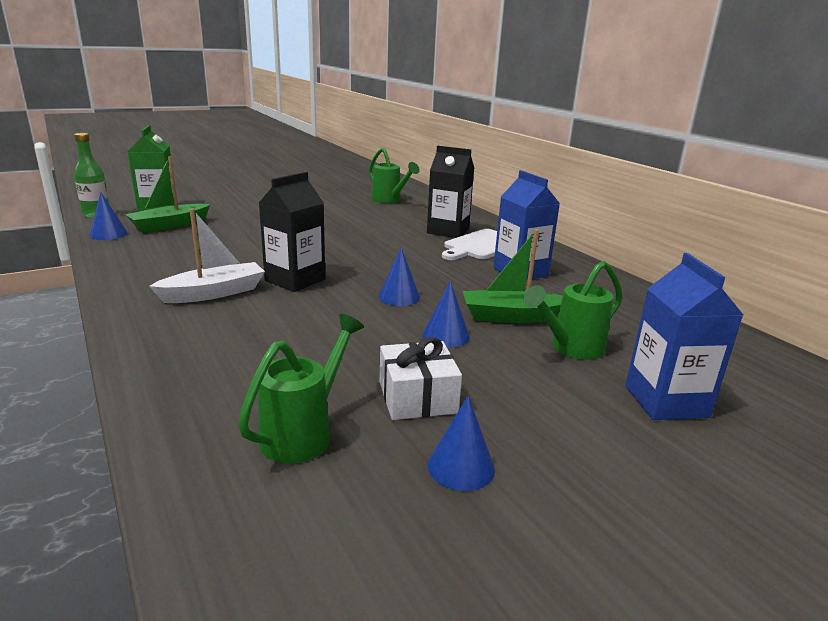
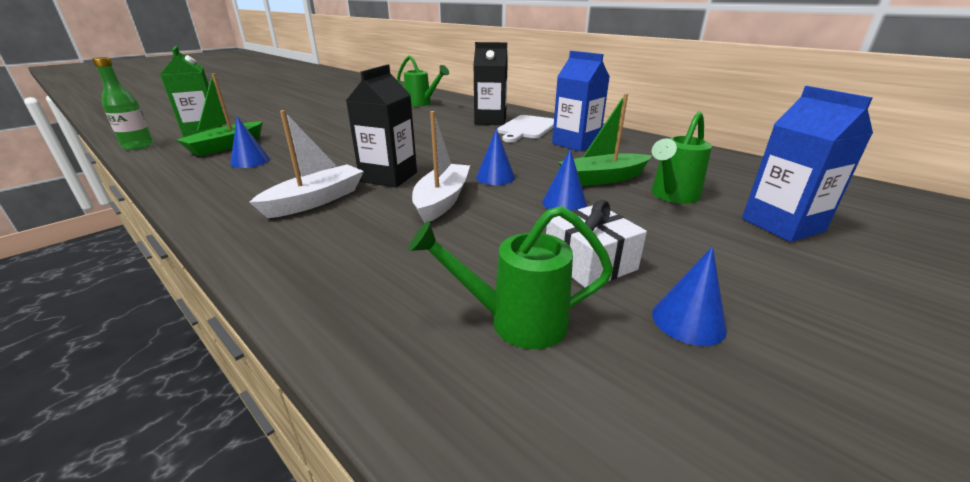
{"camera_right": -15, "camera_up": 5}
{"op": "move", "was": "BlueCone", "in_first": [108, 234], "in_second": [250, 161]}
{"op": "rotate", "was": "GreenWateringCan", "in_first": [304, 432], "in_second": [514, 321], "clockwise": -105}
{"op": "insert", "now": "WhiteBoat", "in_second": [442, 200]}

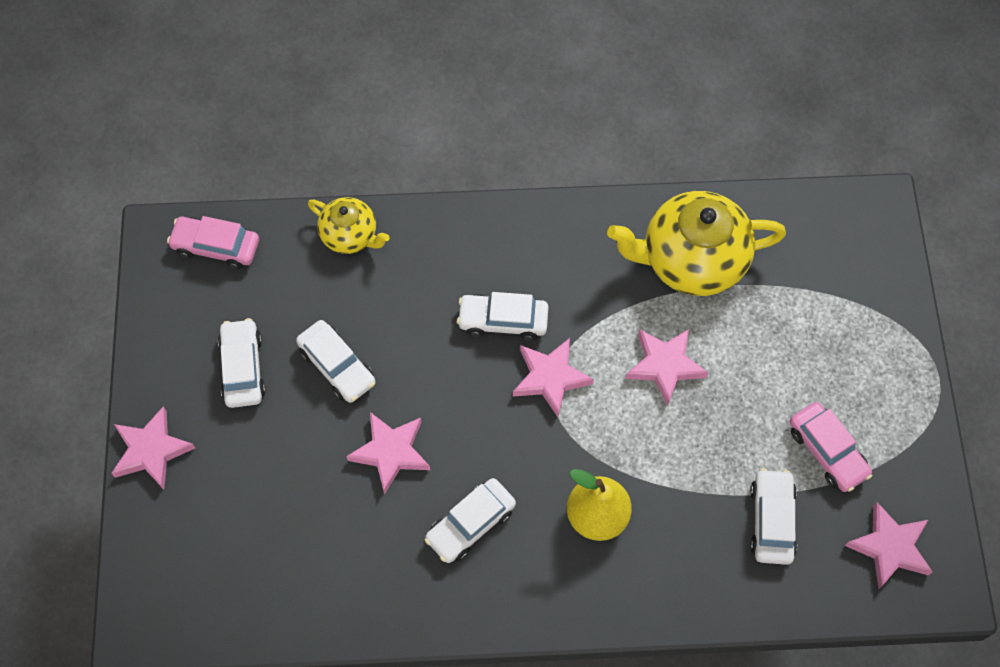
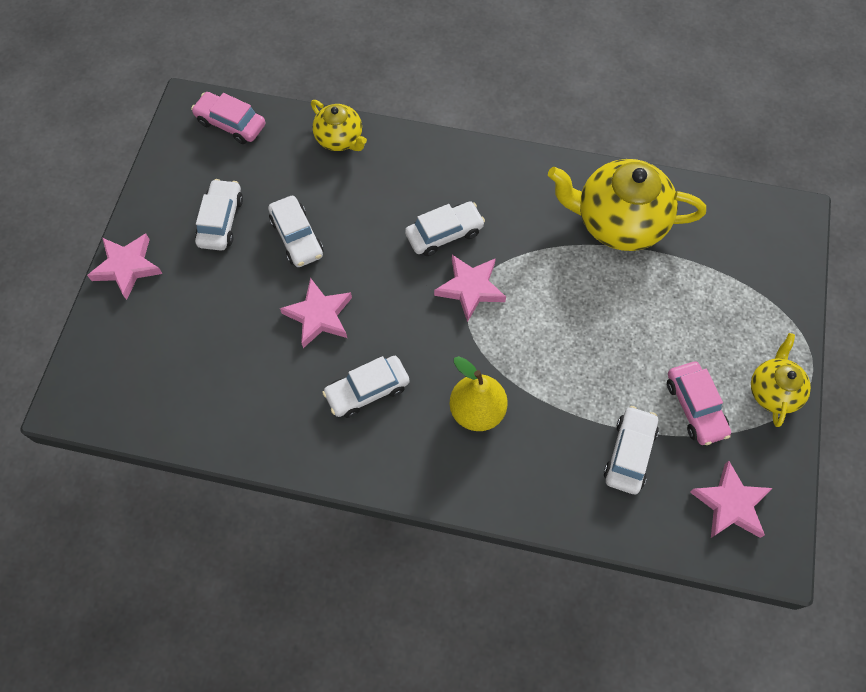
{"camera_right": 15, "camera_up": 0}
{"op": "rotate", "was": "WhiteCar", "in_first": [503, 321], "in_second": [444, 233], "clockwise": 135}
{"op": "insert", "now": "YellowTeapot", "in_second": [773, 391]}
{"op": "delete", "was": "PinkStar", "in_first": [665, 366]}

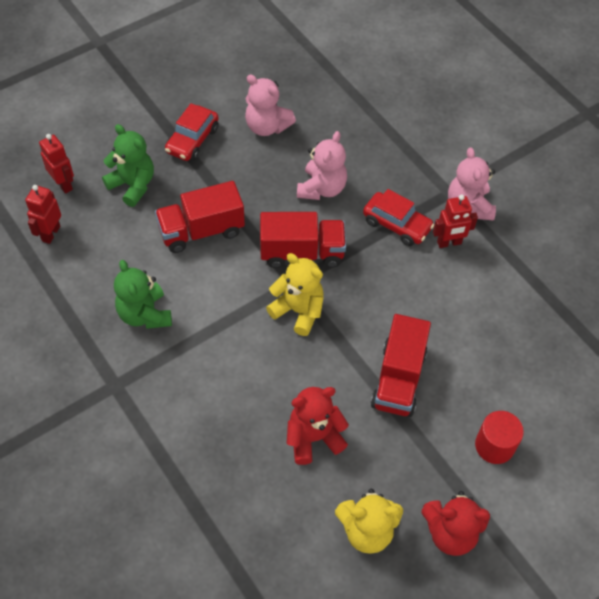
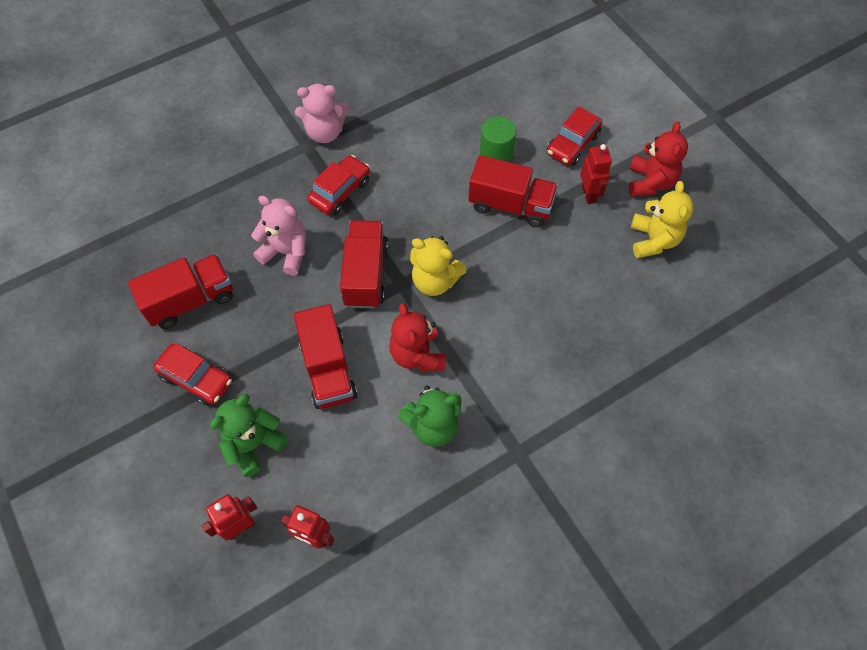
{"camera_right": -85, "camera_up": 5}
{"op": "replace", "was": "PinkTeddyBear", "now": "RedTruck", "in_first": [267, 126], "in_second": [191, 300]}
{"op": "move", "was": "RedTeddyBear", "in_first": [313, 437], "in_second": [417, 355]}
{"op": "rotate", "was": "YellowTeddyBear", "in_first": [298, 311], "in_second": [435, 281], "clockwise": -105}
{"op": "insert", "now": "GreenCylinder", "in_second": [496, 153]}
{"op": "replace", "was": "RedCylinder", "now": "RedCar", "in_first": [494, 445], "in_second": [572, 144]}
{"op": "move", "was": "RedRobot", "in_first": [449, 243], "in_second": [589, 194]}

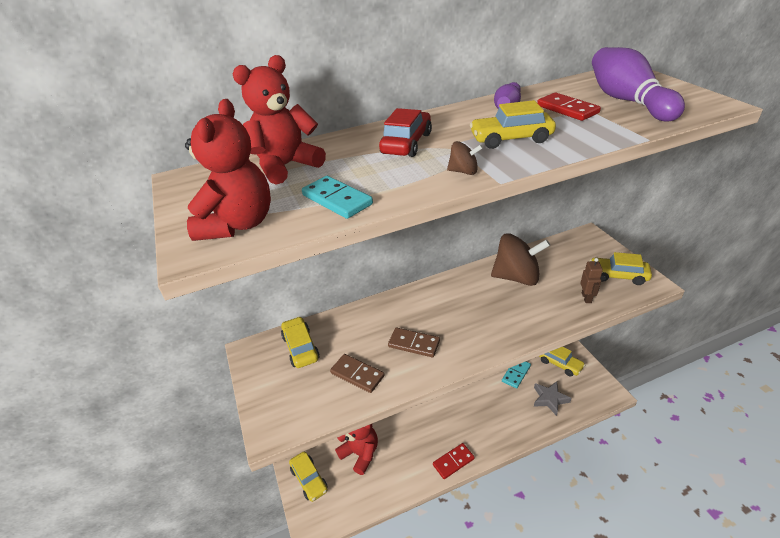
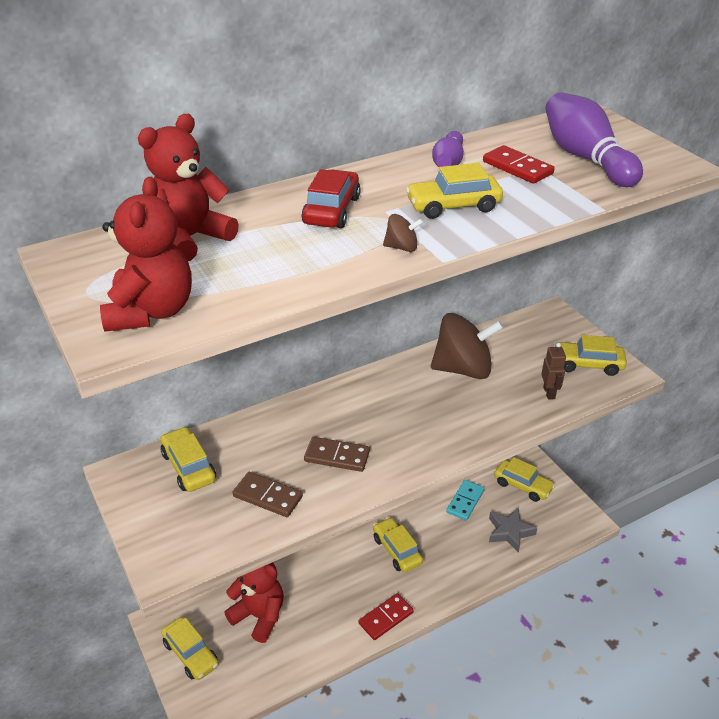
{"camera_right": -10, "camera_up": 0}
{"op": "insert", "now": "YellowCar", "in_second": [397, 550]}
{"op": "delete", "was": "TurquoiseDomino", "in_first": [337, 200]}

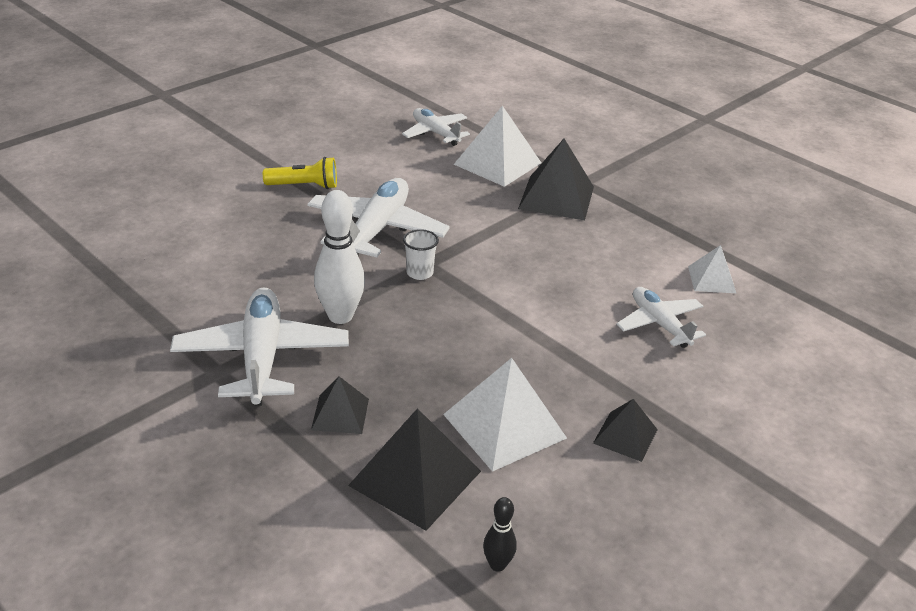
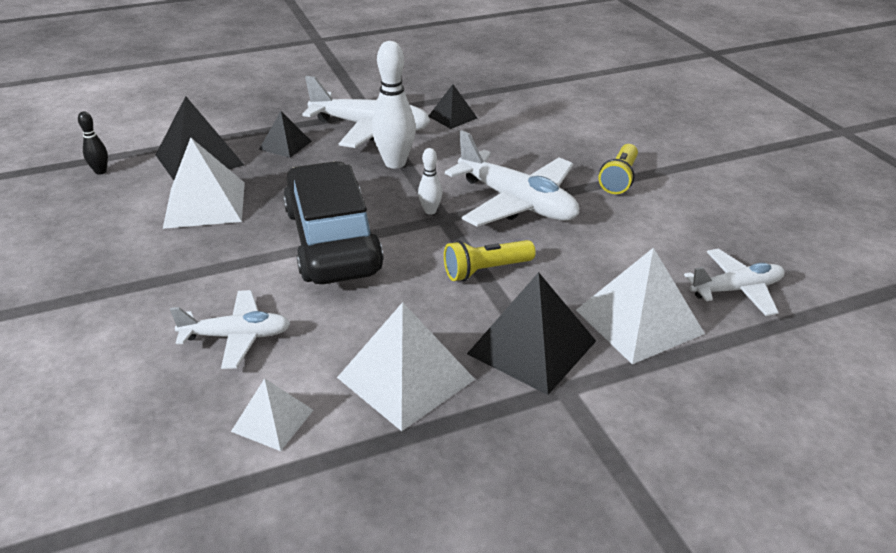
{"camera_right": 115, "camera_up": 0}
{"op": "insert", "now": "BlackCar", "in_second": [332, 240]}
{"op": "insert", "now": "WhitePyramid", "in_second": [406, 378]}
{"op": "replace", "was": "WhiteCup", "now": "WhiteBowlingPin", "in_first": [419, 273], "in_second": [430, 211]}
{"op": "move", "was": "BlackPyramid", "in_first": [625, 436], "in_second": [452, 117]}
{"op": "insert", "now": "YellowFlashlight", "in_second": [486, 270]}

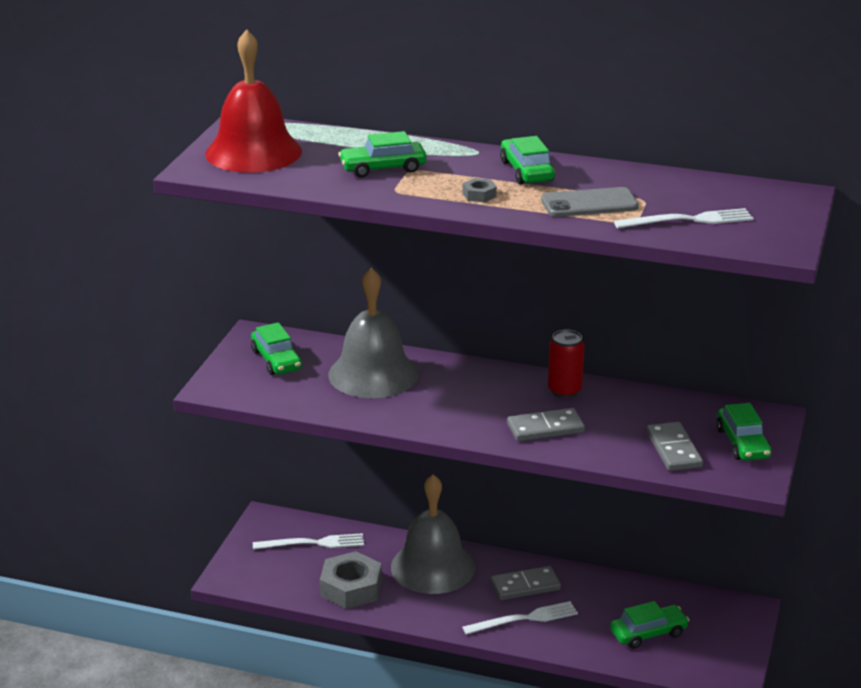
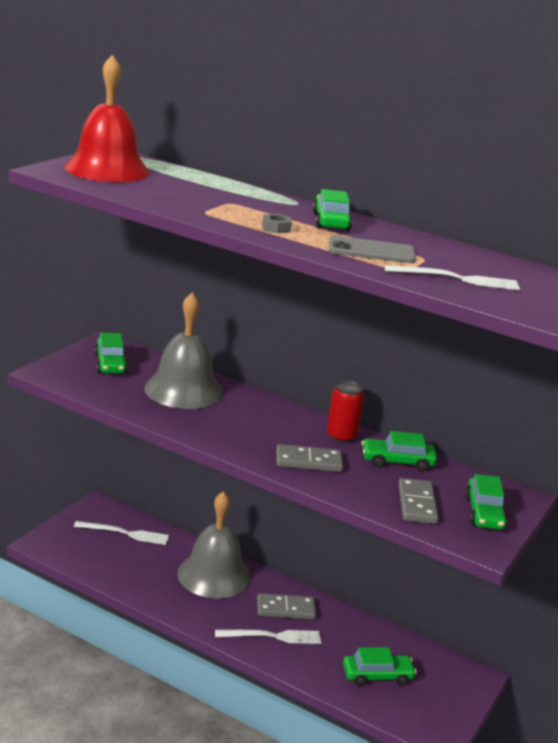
{"camera_right": 10, "camera_up": -5}
{"op": "move", "was": "GreenCar", "in_first": [383, 168], "in_second": [397, 461]}
{"op": "delete", "was": "GreyNut", "in_first": [351, 588]}

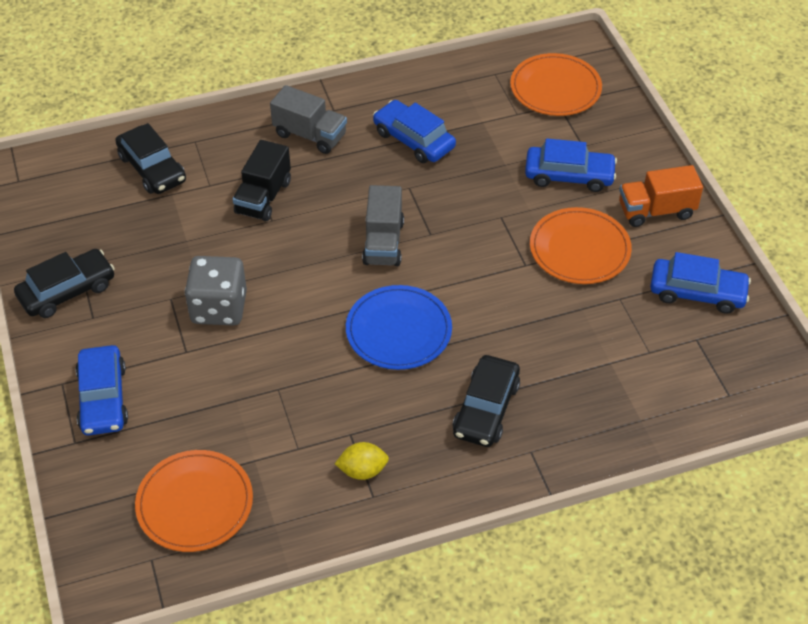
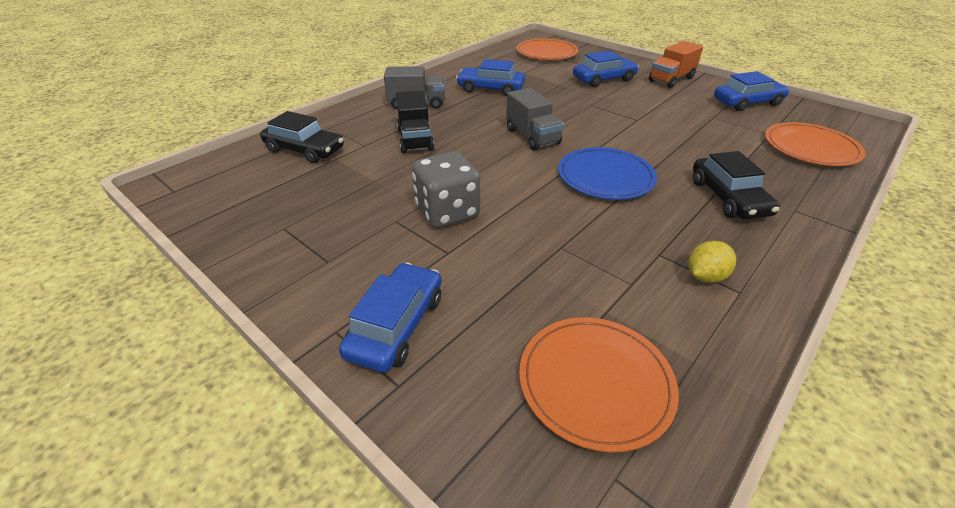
{"camera_right": -30, "camera_up": -10}
{"op": "rotate", "was": "BlueCar", "in_first": [103, 398], "in_second": [396, 325], "clockwise": -120}
{"op": "move", "was": "OrangePlate", "in_first": [579, 249], "in_second": [810, 147]}
{"op": "delete", "was": "BlackCar", "in_first": [67, 291]}

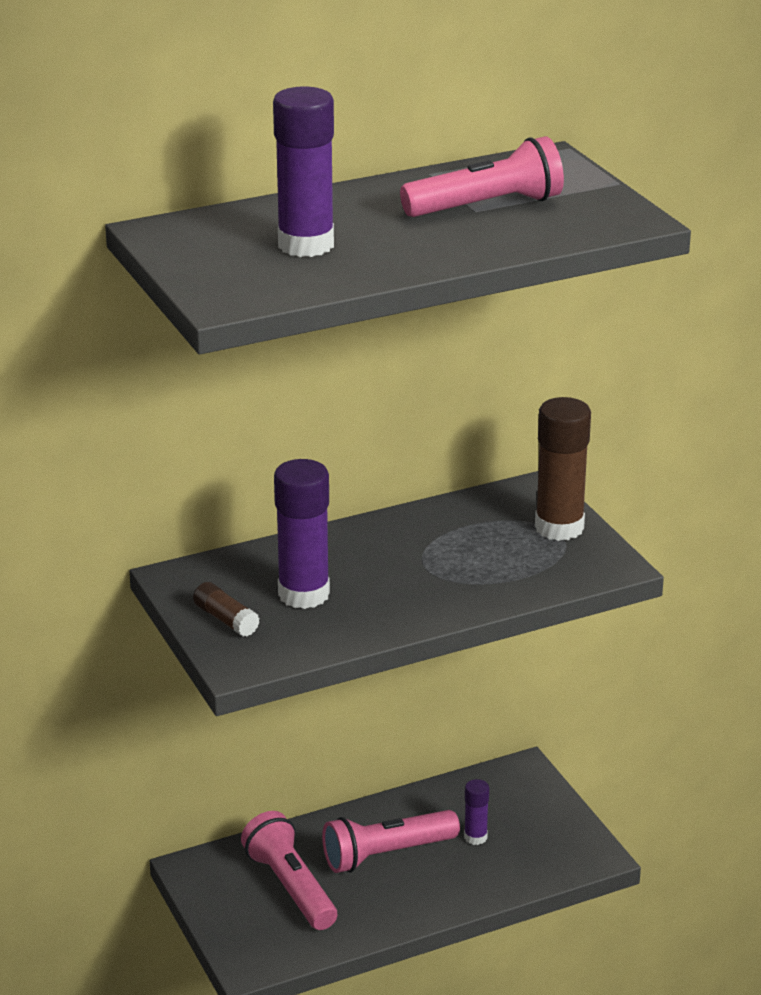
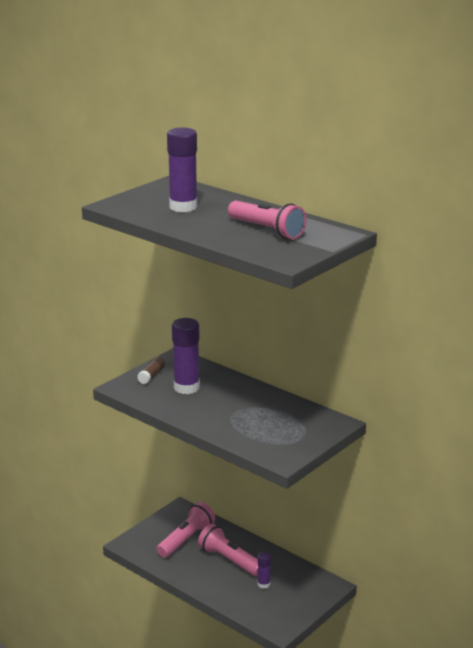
{"camera_right": 65, "camera_up": -5}
{"op": "delete", "was": "BrownGlueStick", "in_first": [559, 527]}

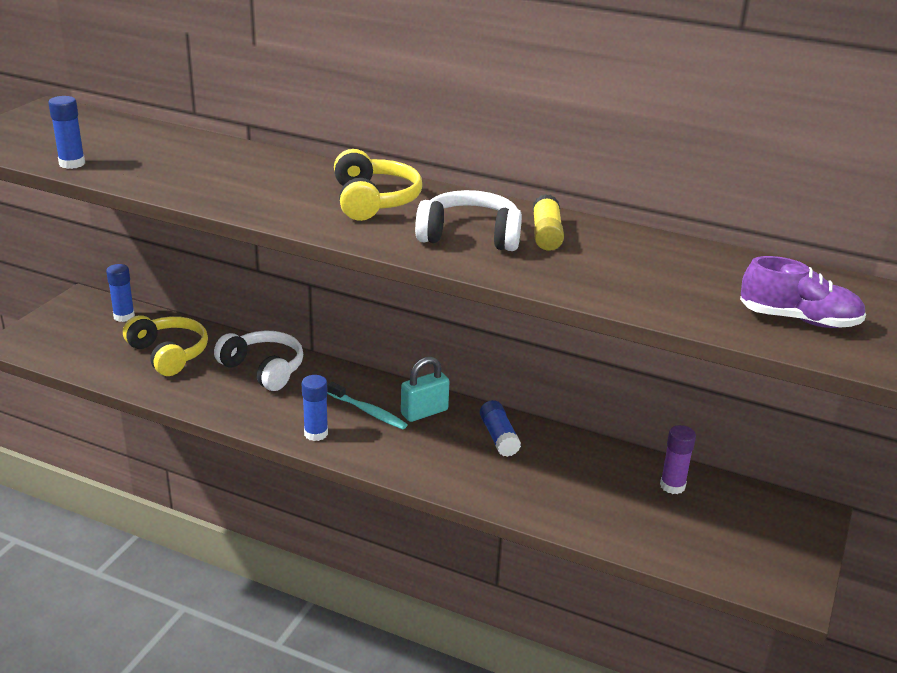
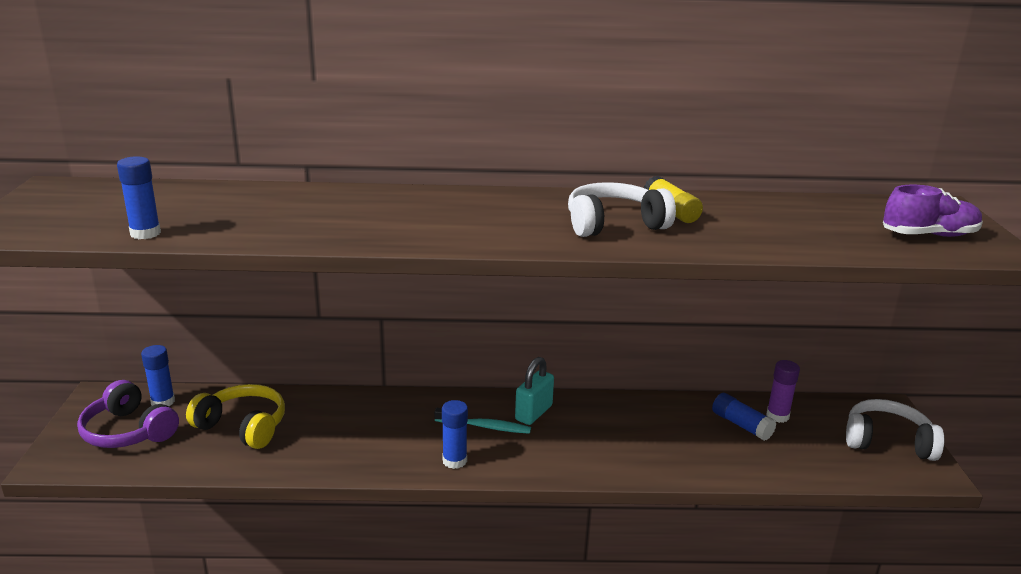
{"camera_right": -25, "camera_up": -5}
{"op": "insert", "now": "PurpleHeadphones", "in_second": [128, 431]}
{"op": "move", "was": "BlueGlueStick", "in_first": [499, 437], "in_second": [741, 425]}
{"op": "move", "was": "WhiteHeadphones", "in_first": [263, 369], "in_second": [887, 441]}
{"op": "delete", "was": "YellowHeadphones", "in_first": [374, 201]}

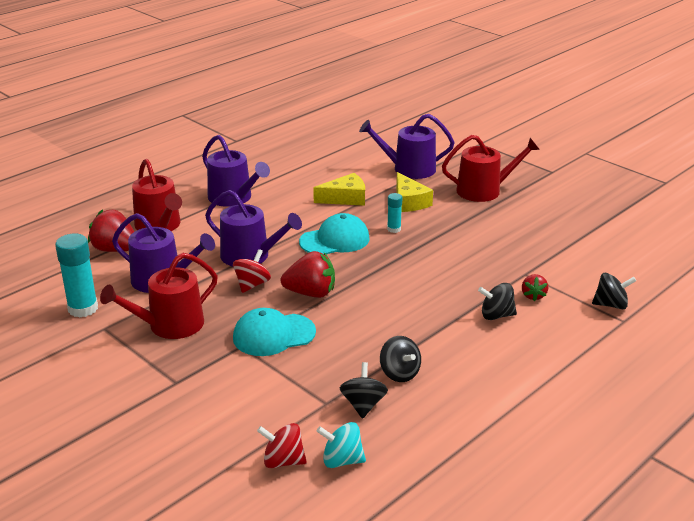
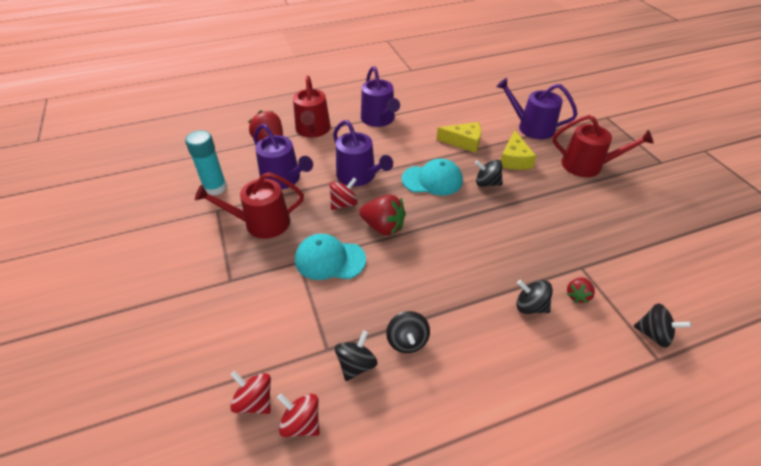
{"camera_right": 25, "camera_up": 15}
{"op": "recolor", "was": "TurquoiseSpinningTop", "now": "RedSpinningTop", "in_first": [341, 460], "in_second": [301, 422]}
{"op": "replace", "was": "TurquoiseGlueStick", "now": "BlackSpinningTop", "in_first": [394, 229], "in_second": [487, 183]}

